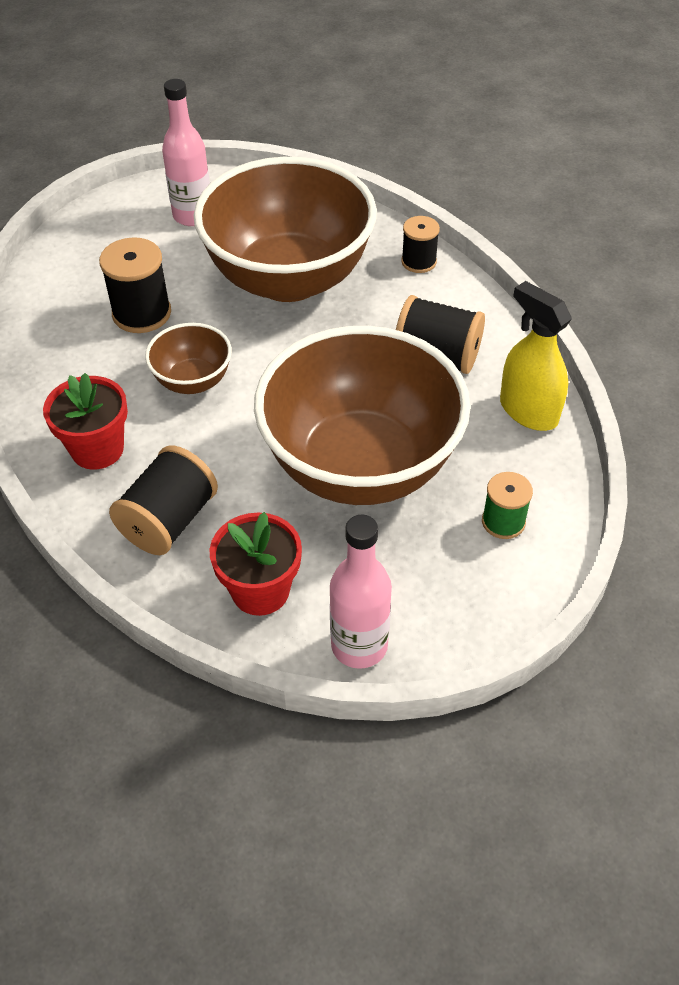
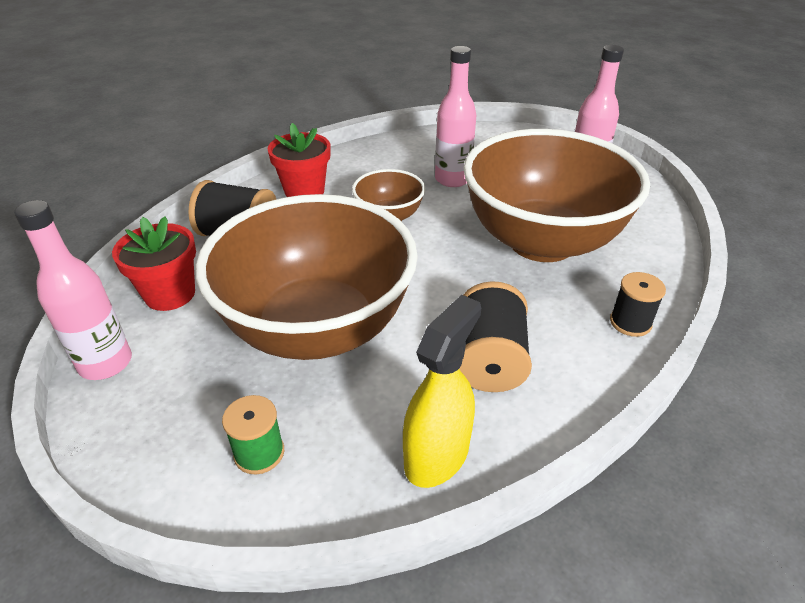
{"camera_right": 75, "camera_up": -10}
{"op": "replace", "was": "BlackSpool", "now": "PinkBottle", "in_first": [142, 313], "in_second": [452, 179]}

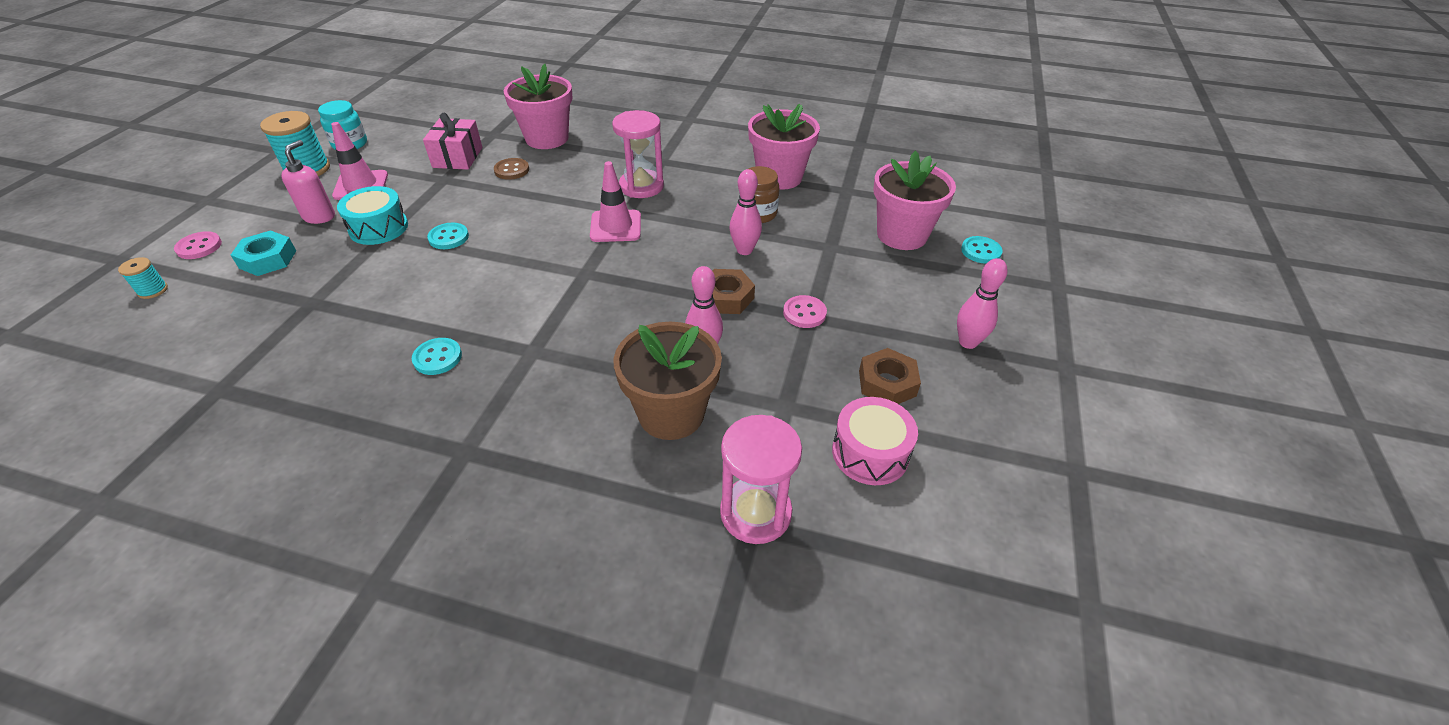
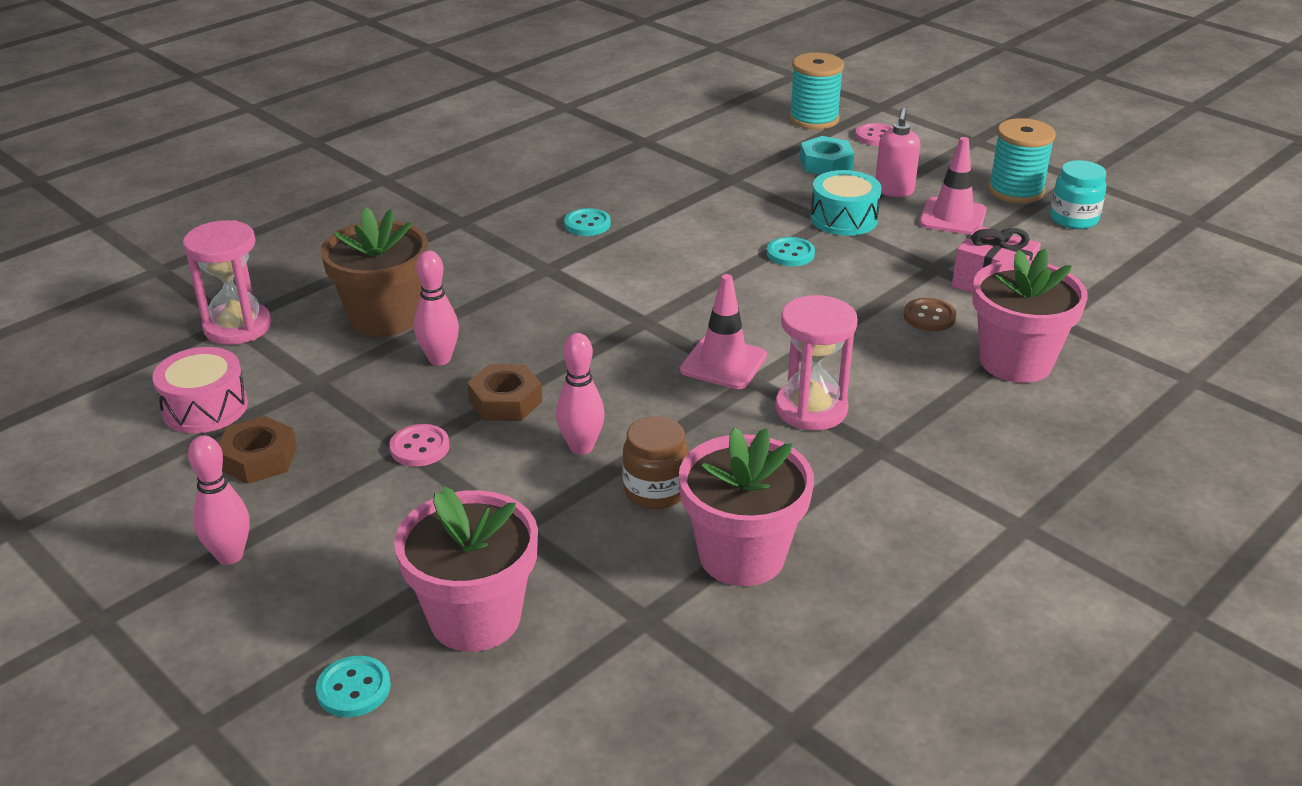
{"camera_right": 120, "camera_up": -10}
{"op": "resize", "was": "TurquoiseSpool", "in_first": [153, 290], "in_second": [814, 119], "ratio": 2.0}
{"op": "rotate", "was": "PinkSoapDispenser", "in_first": [319, 216], "in_second": [894, 191], "clockwise": 60}

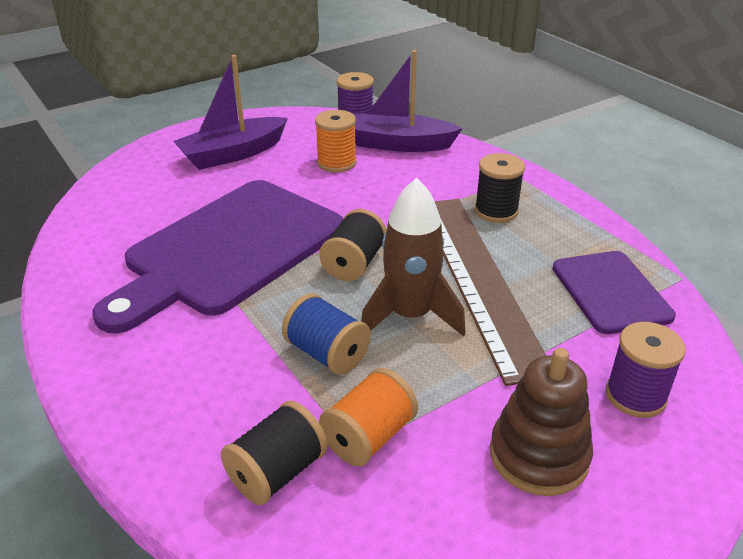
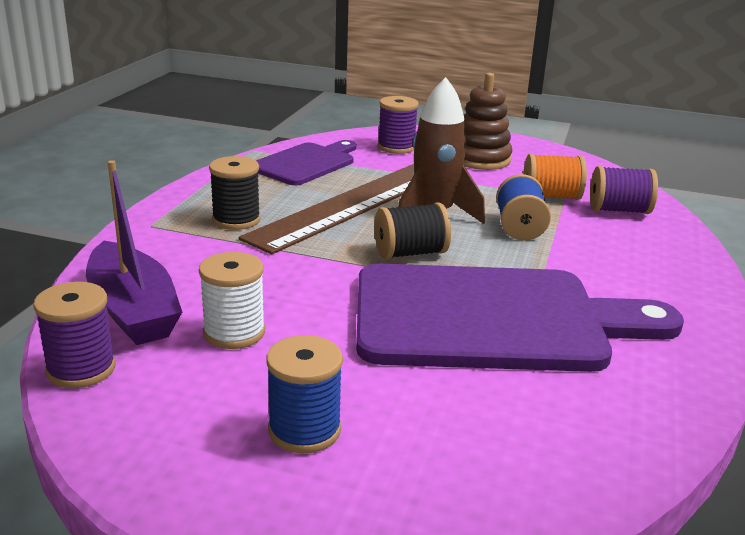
{"camera_right": -130, "camera_up": -10}
{"op": "recolor", "was": "OrangeSpool", "now": "WhiteSpool", "in_first": [336, 163], "in_second": [234, 333]}
{"op": "replace", "was": "PurpleBoat", "now": "BlueSpool", "in_first": [233, 154], "in_second": [304, 430]}
{"op": "recolor", "was": "BlackSpool", "now": "PurpleSpool", "in_first": [277, 472], "in_second": [619, 210]}

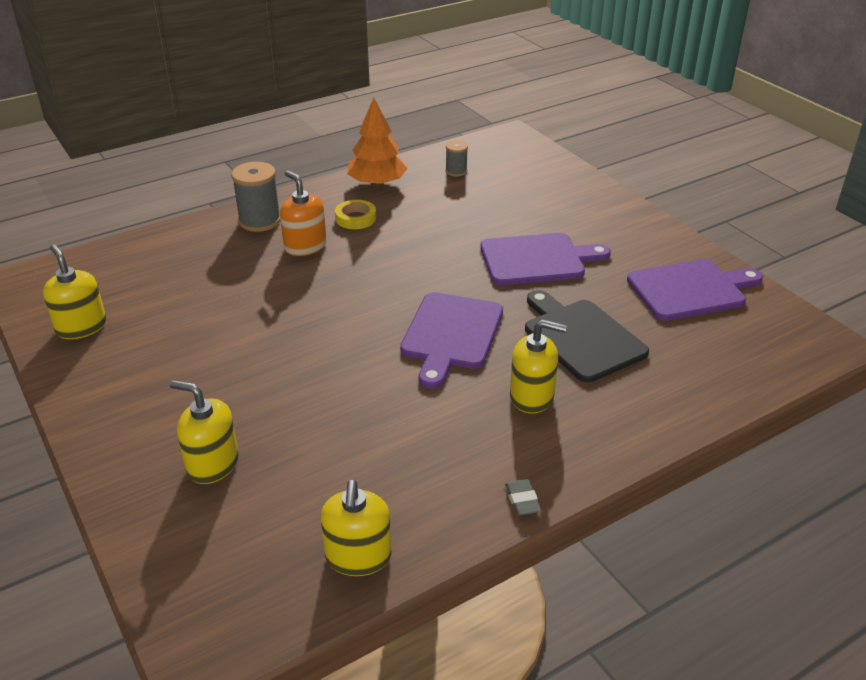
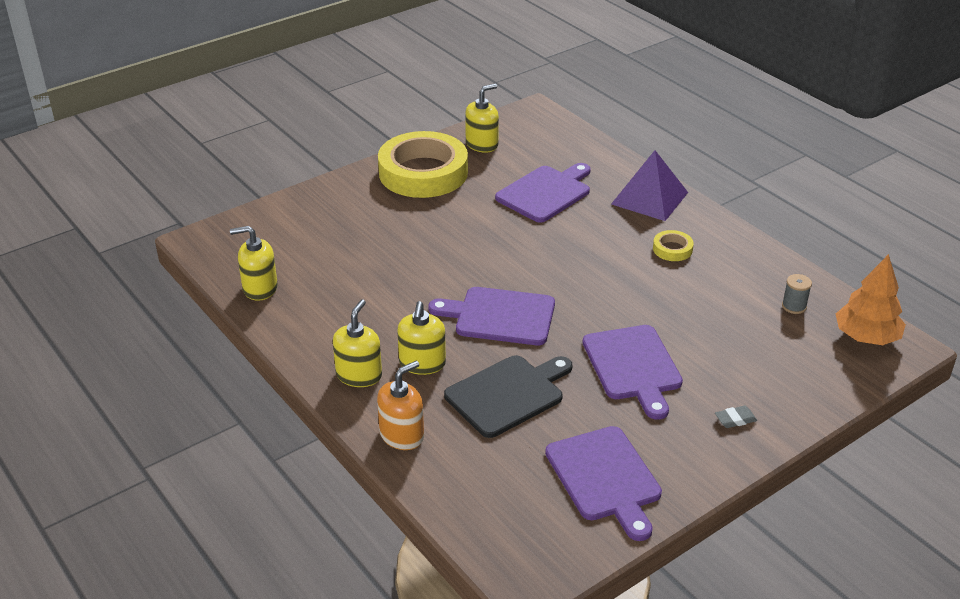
{"camera_right": 85, "camera_up": 0}
{"op": "move", "was": "YellowSoapDispenser", "in_first": [212, 464], "in_second": [359, 375]}
{"op": "move", "was": "OrangeSoapDispenser", "in_first": [305, 246], "in_second": [402, 435]}
{"op": "insert", "now": "YellowTape", "in_second": [423, 172]}
{"op": "insert", "now": "PurpleCuttingBoard", "in_second": [546, 193]}
{"op": "replace", "was": "GreySpool", "now": "PurplePyramid", "in_first": [260, 221], "in_second": [649, 198]}
{"op": "move", "was": "GreyEraser", "in_first": [522, 500], "in_second": [735, 419]}
{"op": "move", "was": "OrangeTree", "in_first": [377, 183], "in_second": [866, 337]}

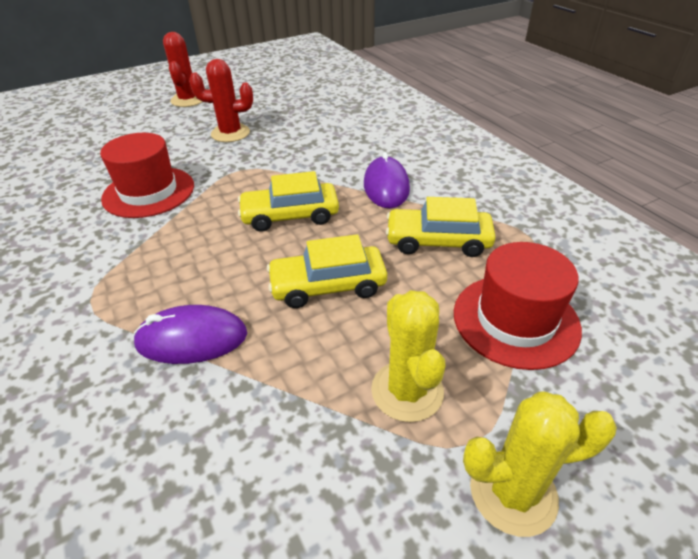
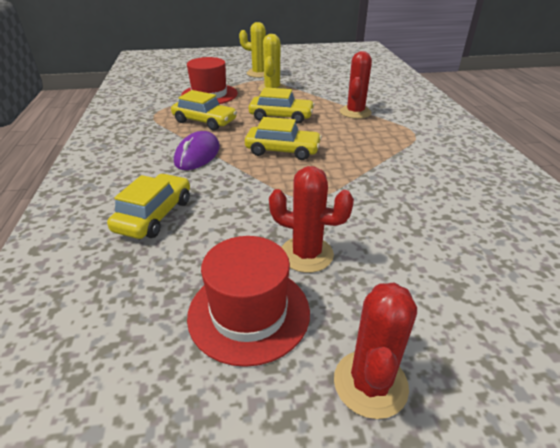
{"camera_right": -160, "camera_up": -5}
{"op": "insert", "now": "YellowCar", "in_second": [154, 215]}
{"op": "move", "was": "RedHat", "in_first": [149, 192], "in_second": [249, 312]}
{"op": "replace", "was": "PurpleMouse", "now": "RedCactus", "in_first": [192, 339], "in_second": [355, 112]}

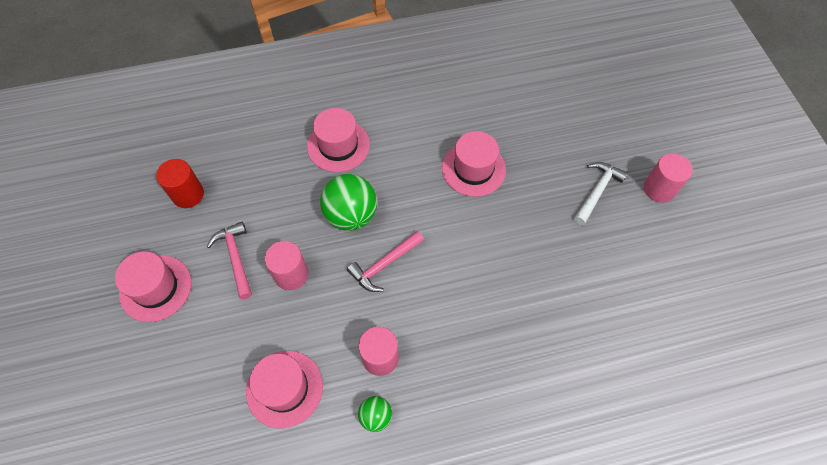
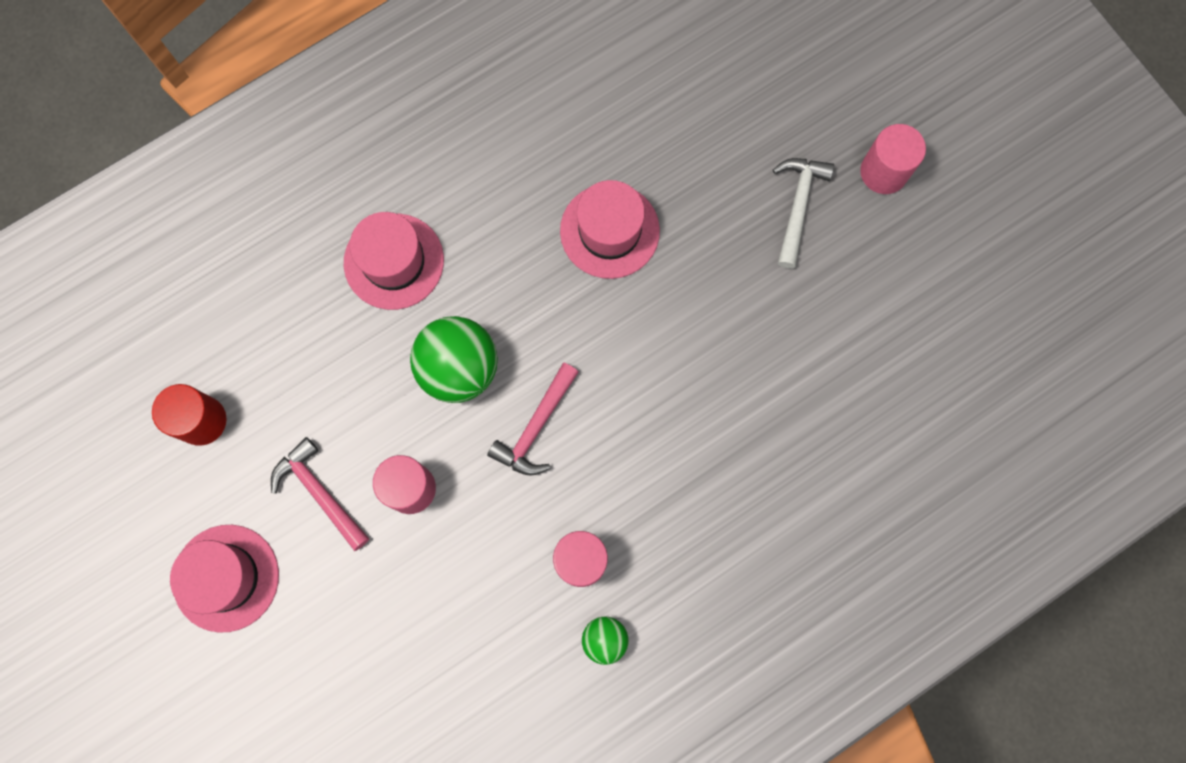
{"camera_right": -20, "camera_up": 15}
{"op": "delete", "was": "PinkHat", "in_first": [284, 388]}

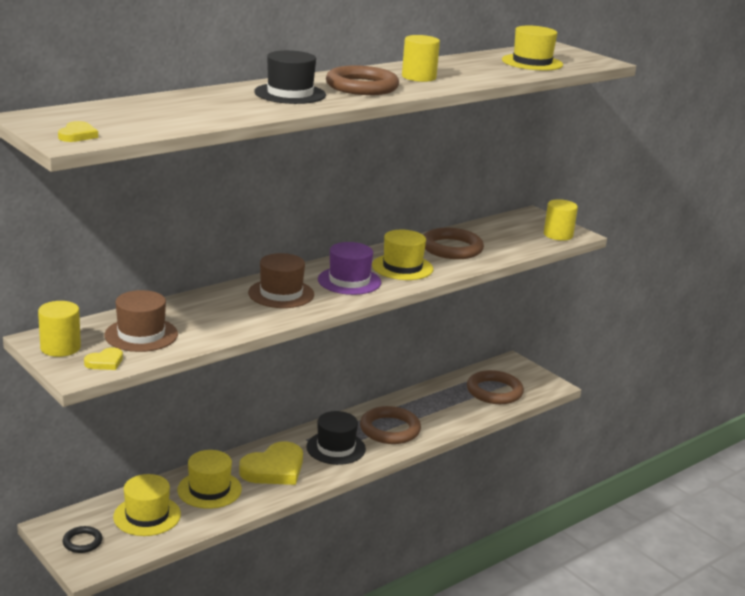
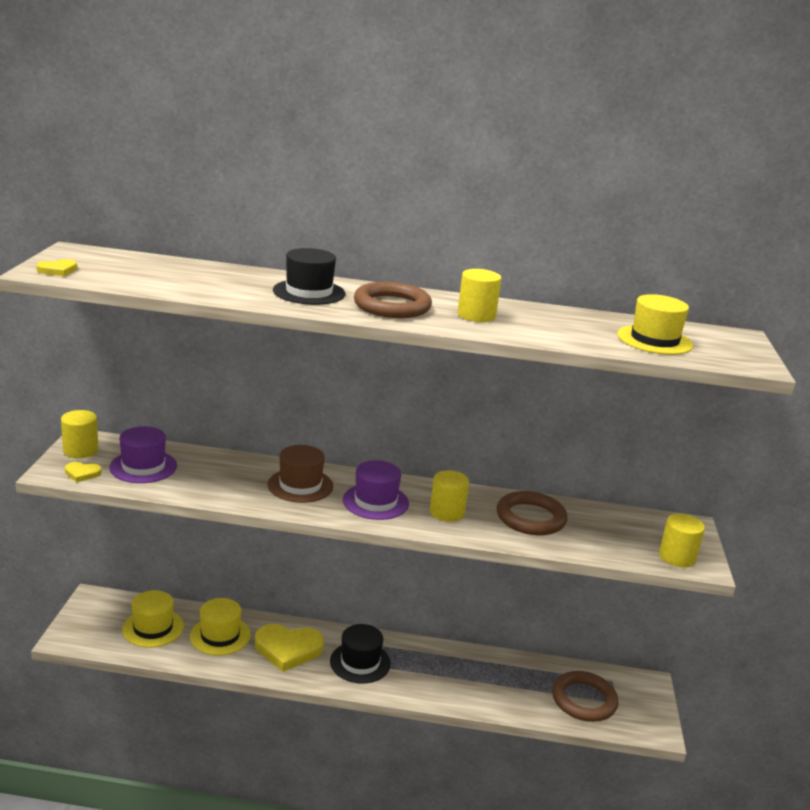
{"camera_right": 45, "camera_up": 0}
{"op": "recolor", "was": "BrownHat", "now": "PurpleHat", "in_first": [141, 335], "in_second": [143, 467]}
{"op": "replace", "was": "YellowHat", "now": "YellowCylinder", "in_first": [402, 267], "in_second": [447, 512]}
{"op": "delete", "was": "BlackRing", "in_first": [82, 542]}
{"op": "delete", "was": "BrownRing", "in_first": [390, 429]}

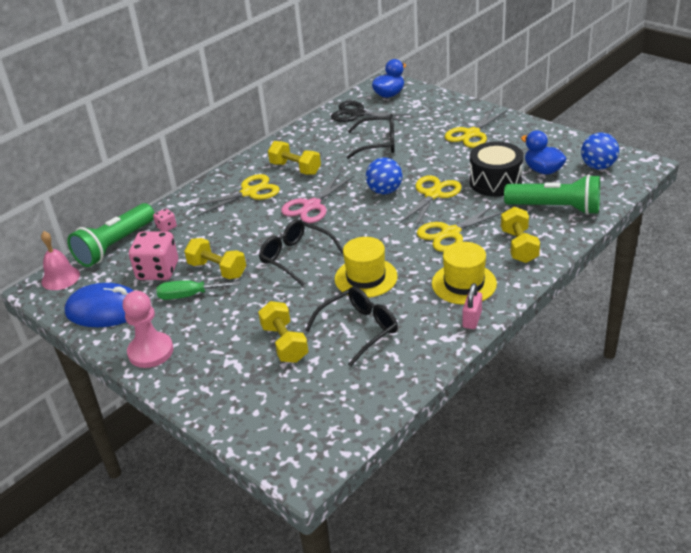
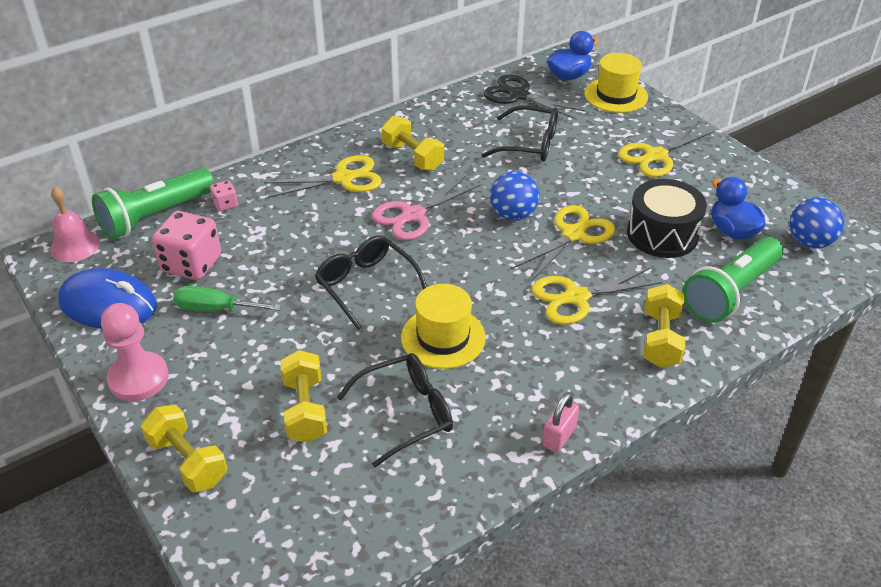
{"camera_right": 10, "camera_up": 5}
{"op": "move", "was": "YellowDumbbell", "in_first": [217, 270], "in_second": [187, 461]}
{"op": "move", "was": "YellowHat", "in_first": [464, 283], "in_second": [616, 95]}
{"op": "rotate", "was": "GreenFlashlight", "in_first": [556, 208], "in_second": [730, 293], "clockwise": 105}

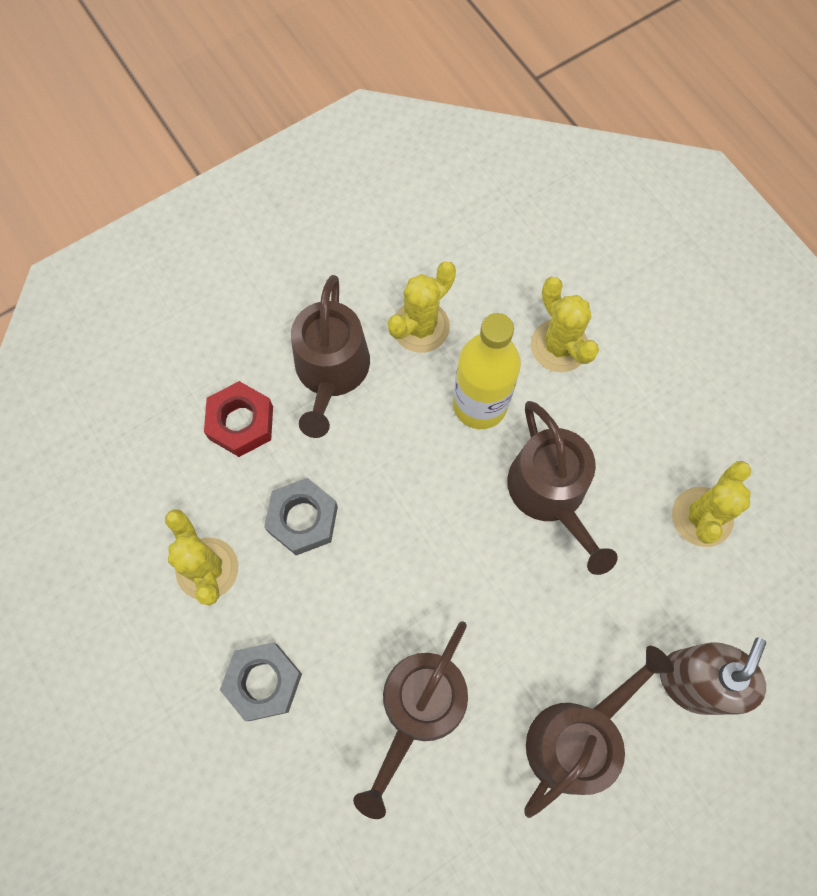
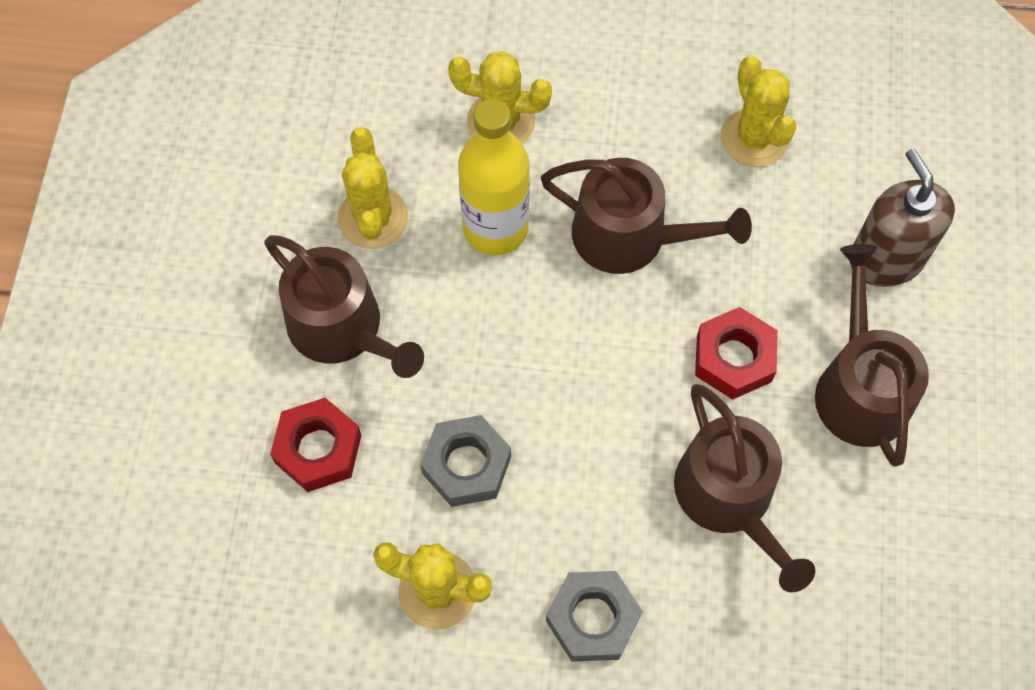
{"camera_right": -50, "camera_up": -5}
{"op": "insert", "now": "RedNut", "in_second": [733, 358]}

